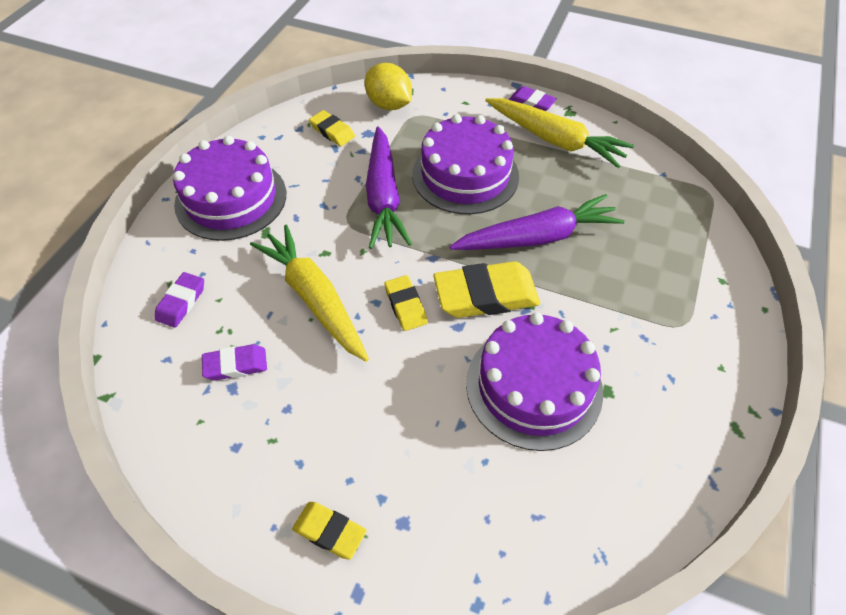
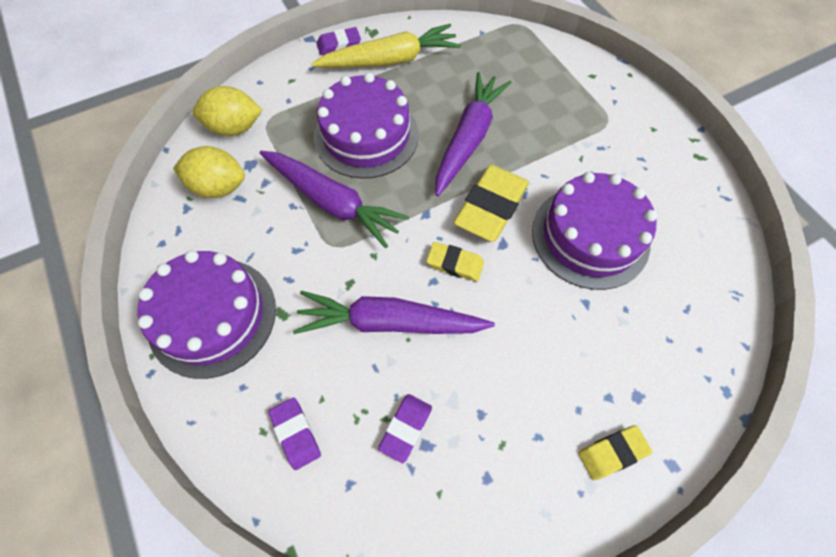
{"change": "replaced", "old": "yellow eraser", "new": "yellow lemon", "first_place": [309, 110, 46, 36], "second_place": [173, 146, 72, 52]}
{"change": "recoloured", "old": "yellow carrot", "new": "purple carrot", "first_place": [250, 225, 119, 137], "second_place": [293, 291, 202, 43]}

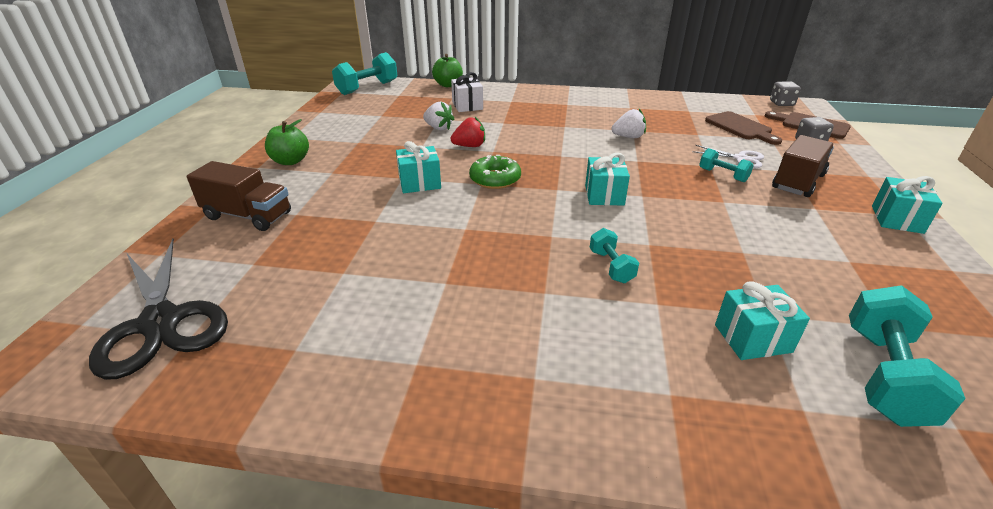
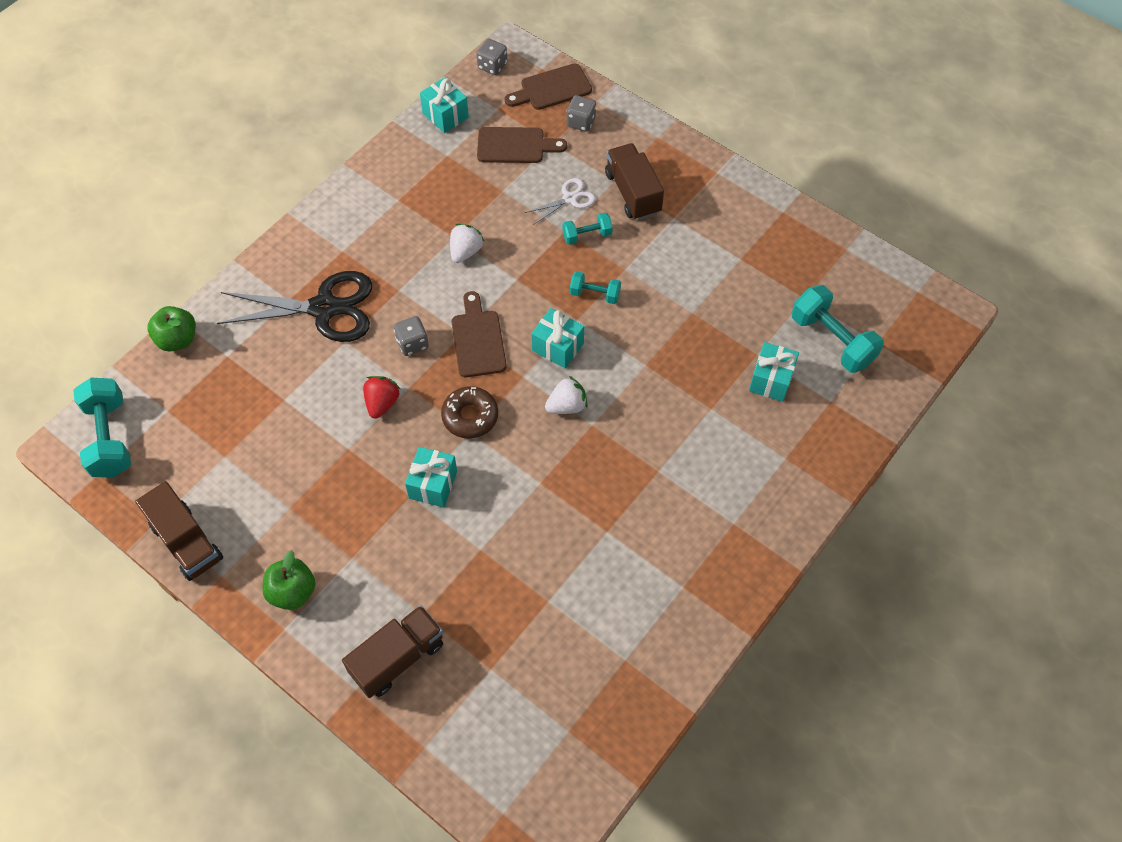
{"change": "removed", "old": "white gift", "first_place": [451, 72, 32, 40]}
{"change": "added", "new": "brown truck", "second_place": [135, 481, 88, 100]}
{"change": "added", "new": "grey dice", "second_place": [394, 316, 35, 40]}
{"change": "added", "new": "brown cutting board", "second_place": [452, 291, 55, 86]}
{"change": "moved", "old": "black scissors", "first_place": [89, 239, 139, 141], "second_place": [217, 271, 155, 71]}
{"change": "moved", "old": "white strawberry", "first_place": [423, 102, 31, 28], "second_place": [545, 376, 43, 38]}
{"change": "moved", "old": "turquoise dumbbell", "first_place": [590, 228, 49, 55], "second_place": [570, 271, 51, 33]}
{"change": "moved", "old": "turquoise gift", "first_place": [872, 176, 71, 58], "second_place": [420, 77, 49, 56]}
{"change": "recoloured", "old": "green donut", "new": "brown donut", "first_place": [469, 155, 52, 34], "second_place": [441, 386, 57, 53]}

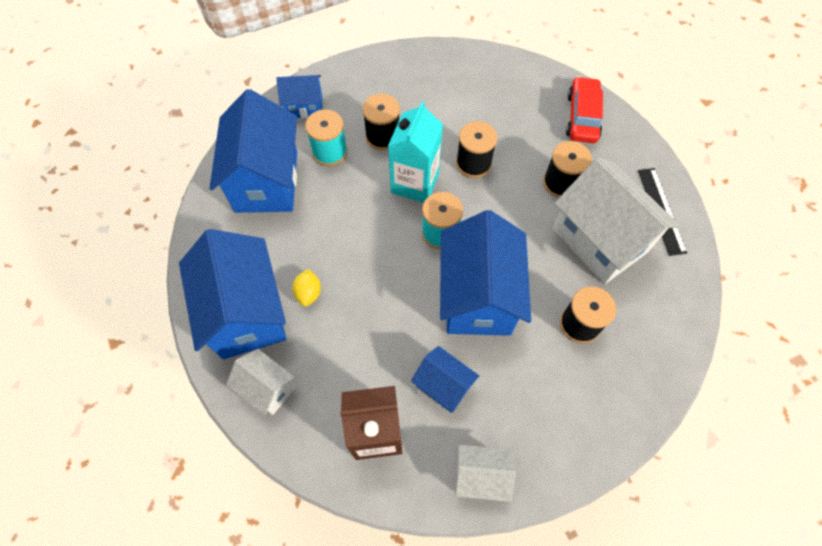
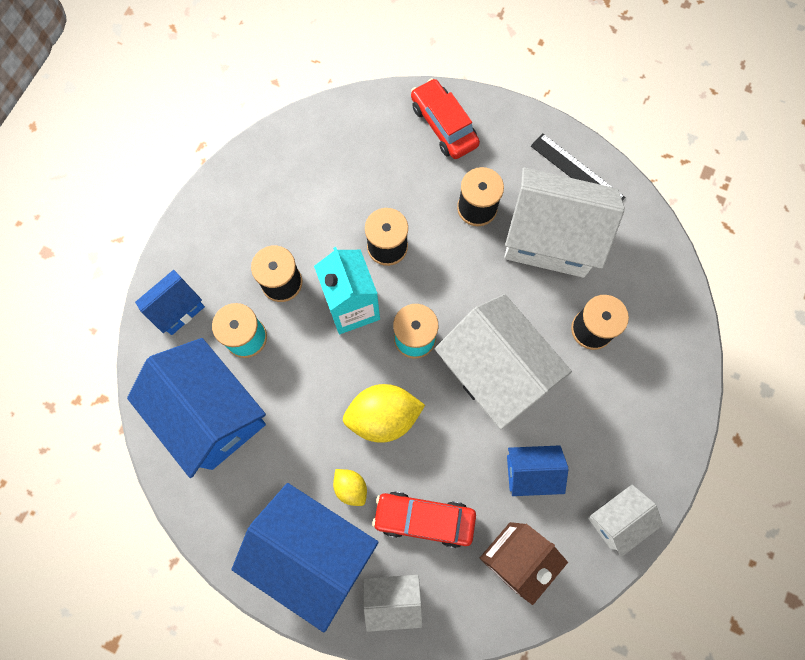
{"change": "added", "new": "yellow lemon", "second_place": [343, 384, 82, 59]}
{"change": "added", "new": "red car", "second_place": [372, 491, 104, 57]}
{"change": "recoloured", "old": "blue house", "new": "white house", "first_place": [440, 210, 91, 126], "second_place": [435, 294, 137, 135]}

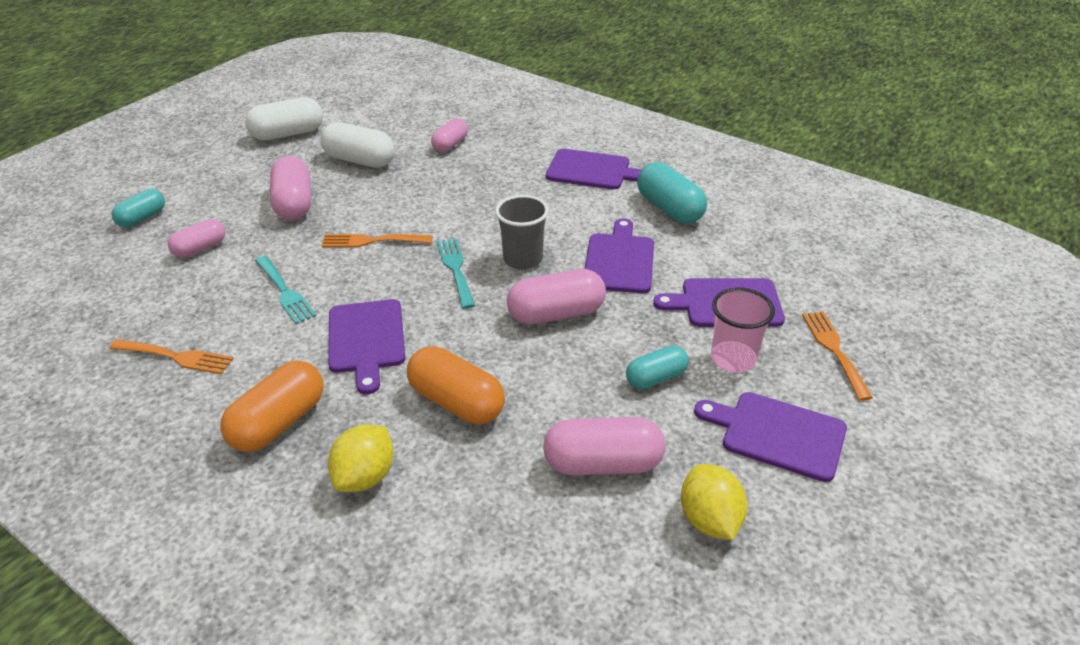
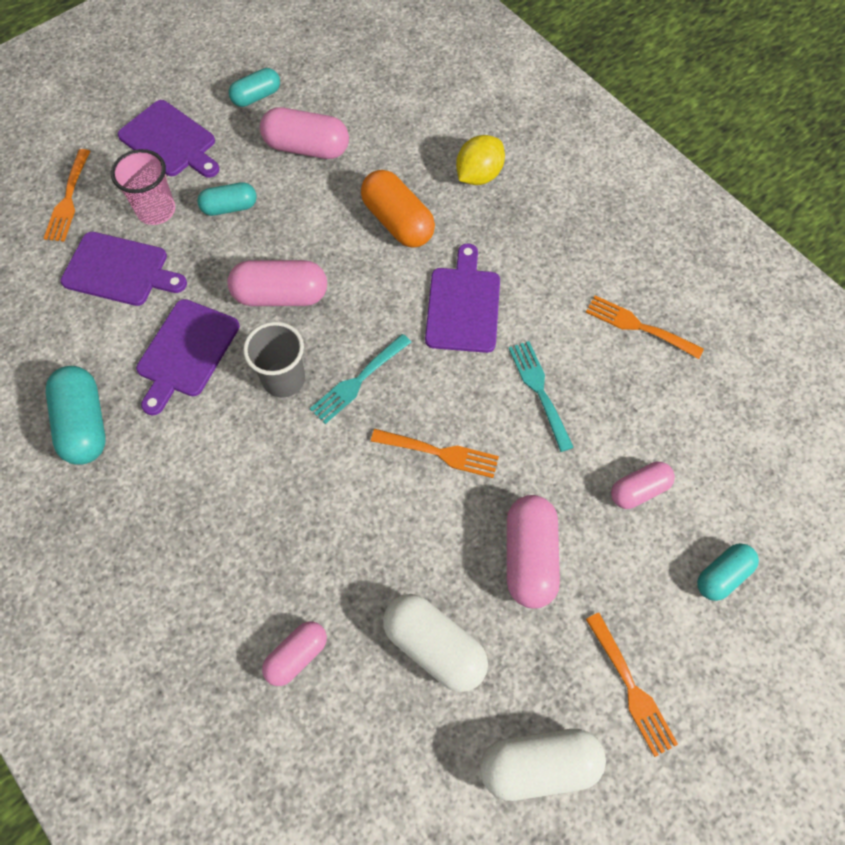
{"change": "removed", "old": "orange capsule", "first_place": [220, 361, 104, 91]}
{"change": "removed", "old": "purple cutting board", "first_place": [546, 149, 96, 41]}
{"change": "added", "new": "orange fork", "second_place": [586, 613, 92, 144]}
{"change": "replaced", "old": "yellow lemon", "new": "turquoise capsule", "first_place": [681, 464, 67, 76], "second_place": [229, 68, 51, 39]}
{"change": "turned", "old": "turquoise fork", "first_place": [437, 238, 38, 71], "second_place": [310, 334, 101, 90], "degrees": 45}

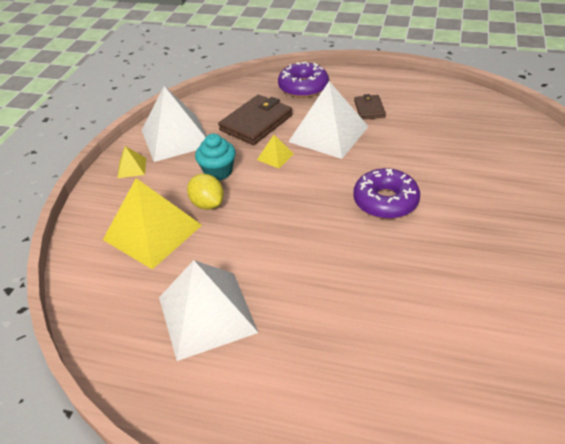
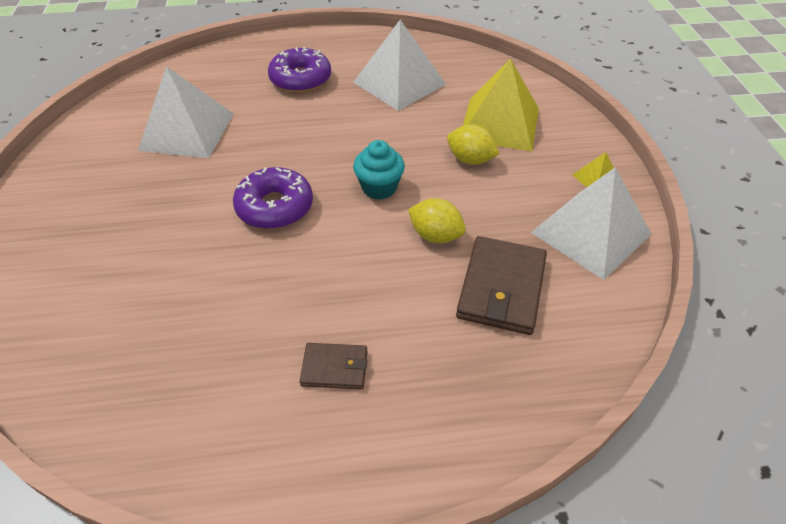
{"change": "moved", "old": "turquoise cupcake", "first_place": [195, 134, 41, 47], "second_place": [353, 140, 52, 60]}
{"change": "moved", "old": "purple donut", "first_place": [278, 62, 51, 36], "second_place": [268, 47, 63, 46]}
{"change": "moved", "old": "white pyramid", "first_place": [289, 81, 80, 78], "second_place": [138, 66, 96, 92]}
{"change": "replaced", "old": "yellow pyramid", "new": "yellow lemon", "first_place": [257, 135, 37, 33], "second_place": [408, 198, 58, 45]}
{"change": "turned", "old": "brown wallet", "first_place": [354, 94, 32, 26], "second_place": [300, 343, 67, 47], "degrees": -60}

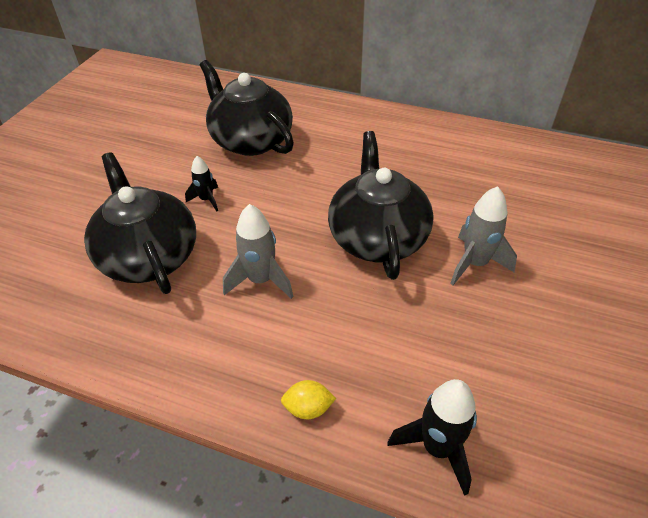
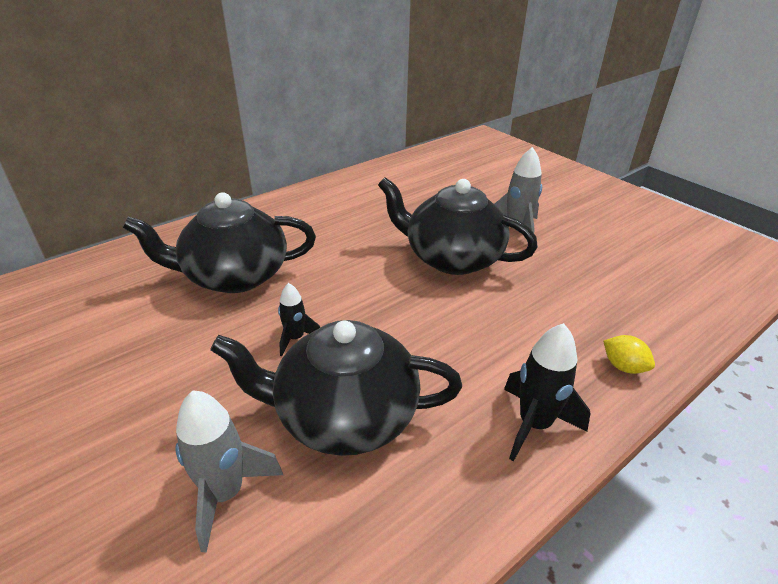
{"change": "moved", "old": "grey rocket", "first_place": [223, 204, 71, 95], "second_place": [175, 390, 108, 163]}
{"change": "moved", "old": "black rocket", "first_place": [388, 379, 89, 117], "second_place": [504, 323, 87, 138]}
{"change": "turned", "old": "yellow lemon", "first_place": [281, 380, 55, 39], "second_place": [603, 335, 52, 39], "degrees": -75}

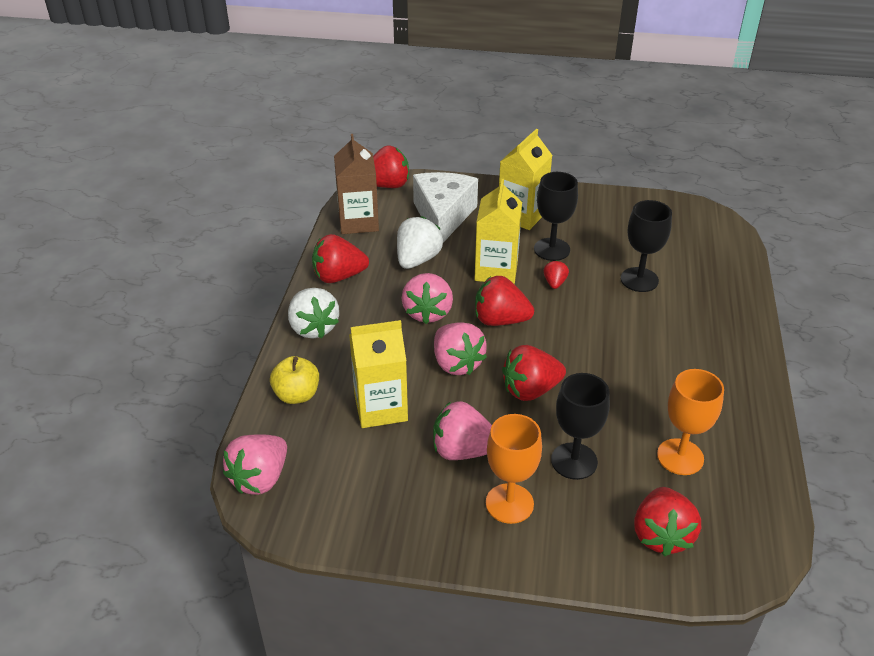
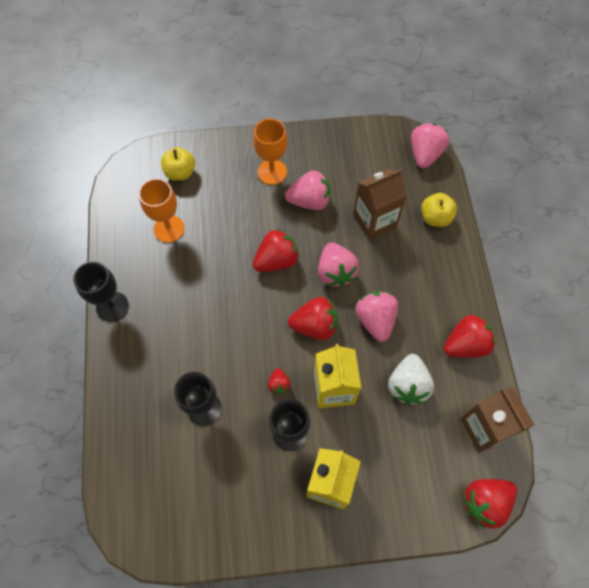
{"change": "removed", "old": "white strawberry", "first_place": [288, 288, 51, 51]}
{"change": "removed", "old": "white cheese", "first_place": [413, 172, 65, 71]}
{"change": "moved", "old": "black goblet", "first_place": [551, 373, 59, 107], "second_place": [73, 261, 56, 61]}
{"change": "replaced", "old": "red strawberry", "new": "yellow apple", "first_place": [634, 487, 67, 69], "second_place": [161, 147, 34, 34]}
{"change": "recoloured", "old": "yellow carton", "new": "brown carton", "first_place": [349, 320, 59, 108], "second_place": [353, 169, 54, 71]}
{"change": "turned", "old": "pink strawberry", "first_place": [434, 322, 53, 53], "second_place": [318, 243, 41, 44], "degrees": -150}

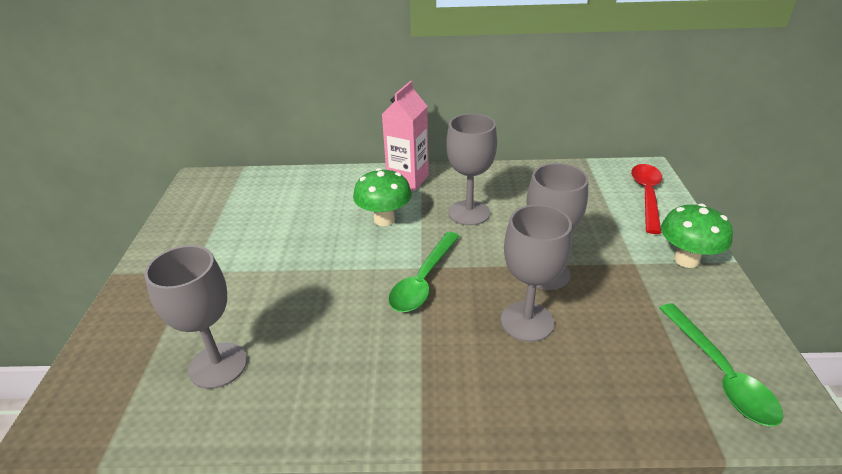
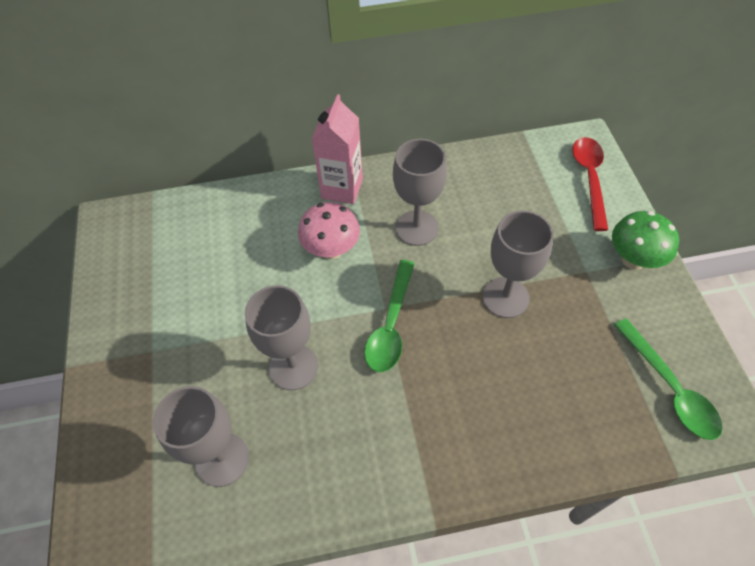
{"change": "moved", "old": "grey goblet", "first_place": [501, 205, 71, 137], "second_place": [245, 285, 73, 105]}
{"change": "recoloured", "old": "green mushroom", "new": "pink mushroom", "first_place": [353, 168, 59, 58], "second_place": [298, 202, 62, 58]}

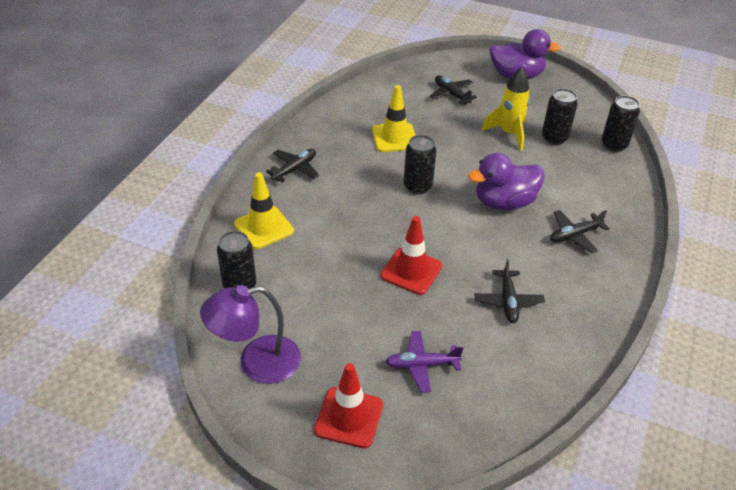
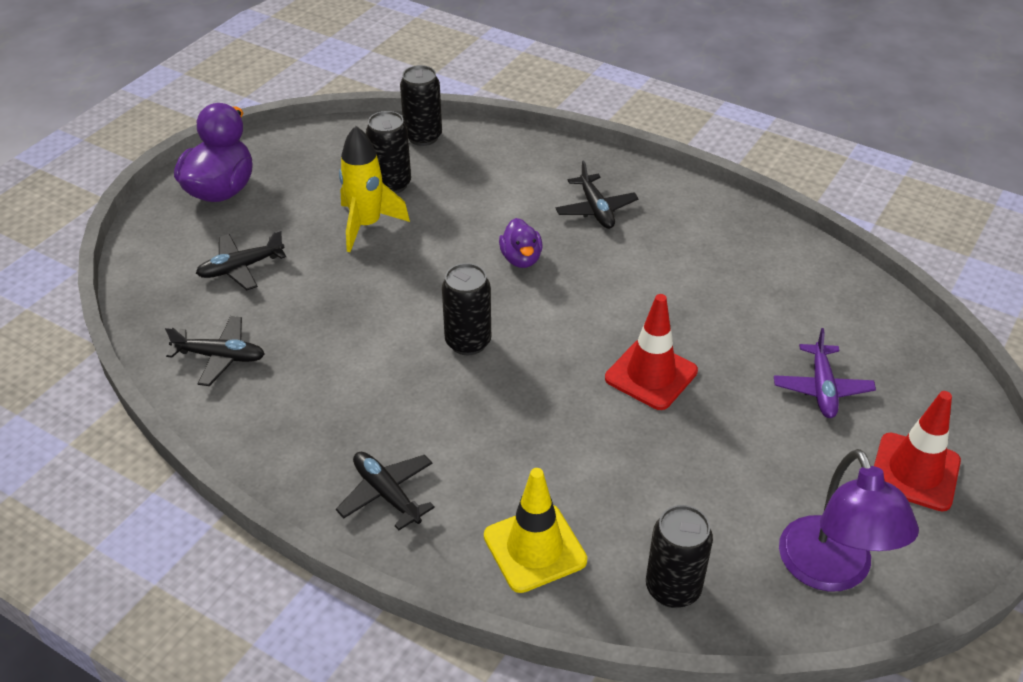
{"change": "removed", "old": "yellow traffic cone", "first_place": [372, 85, 44, 67]}
{"change": "moved", "old": "black plane", "first_place": [474, 259, 71, 64], "second_place": [165, 316, 100, 70]}
{"change": "resized", "old": "purple duck", "first_place": [468, 153, 77, 57], "second_place": [499, 218, 44, 50], "factor": 0.56}

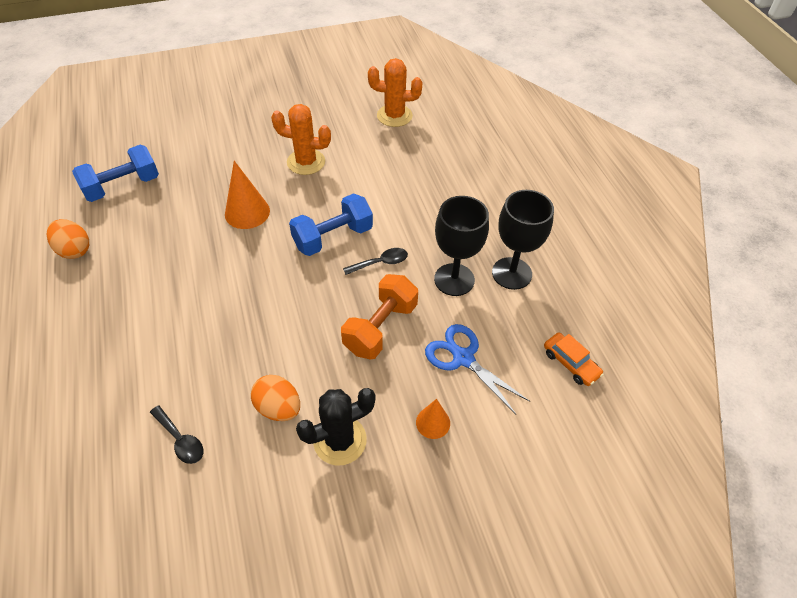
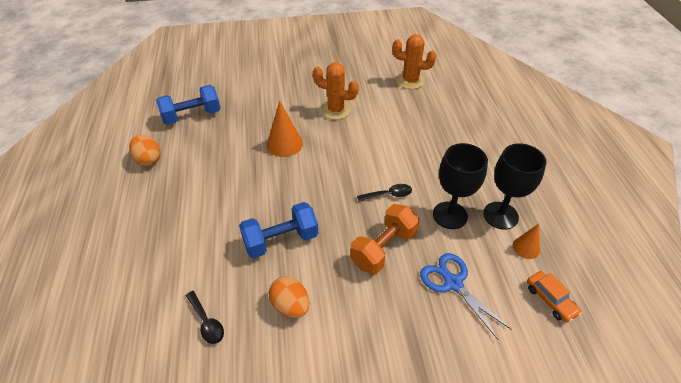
{"change": "removed", "old": "black cactus", "first_place": [296, 388, 80, 78]}
{"change": "moved", "old": "blue dumbbell", "first_place": [289, 194, 84, 62], "second_place": [239, 202, 79, 56]}
{"change": "moved", "old": "orange cone", "first_place": [416, 399, 34, 40], "second_place": [513, 224, 27, 35]}

